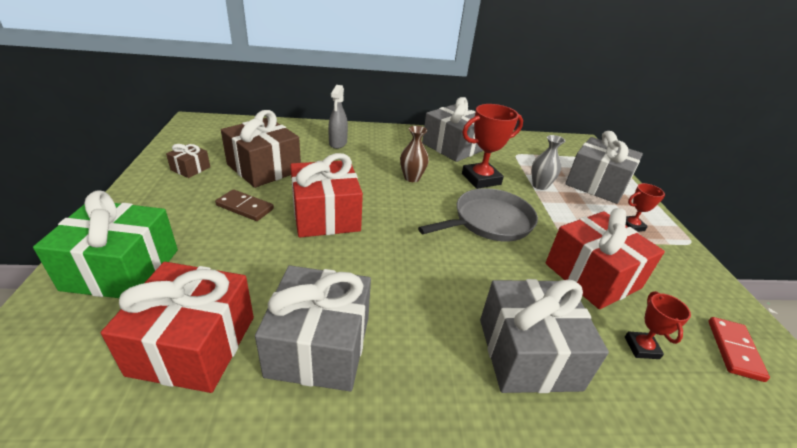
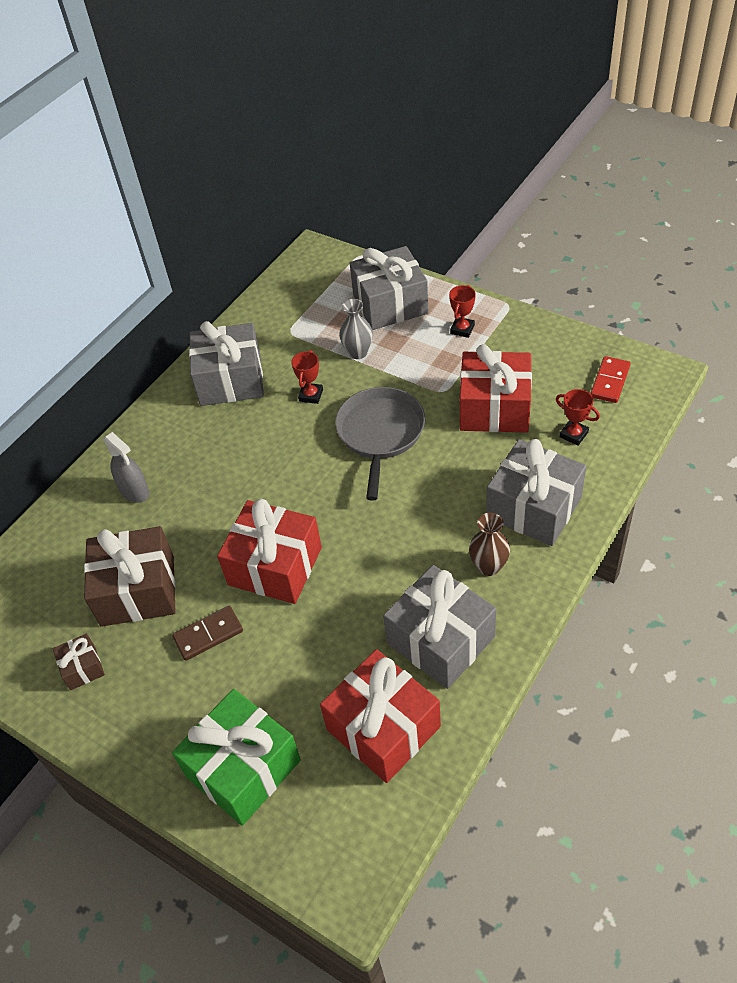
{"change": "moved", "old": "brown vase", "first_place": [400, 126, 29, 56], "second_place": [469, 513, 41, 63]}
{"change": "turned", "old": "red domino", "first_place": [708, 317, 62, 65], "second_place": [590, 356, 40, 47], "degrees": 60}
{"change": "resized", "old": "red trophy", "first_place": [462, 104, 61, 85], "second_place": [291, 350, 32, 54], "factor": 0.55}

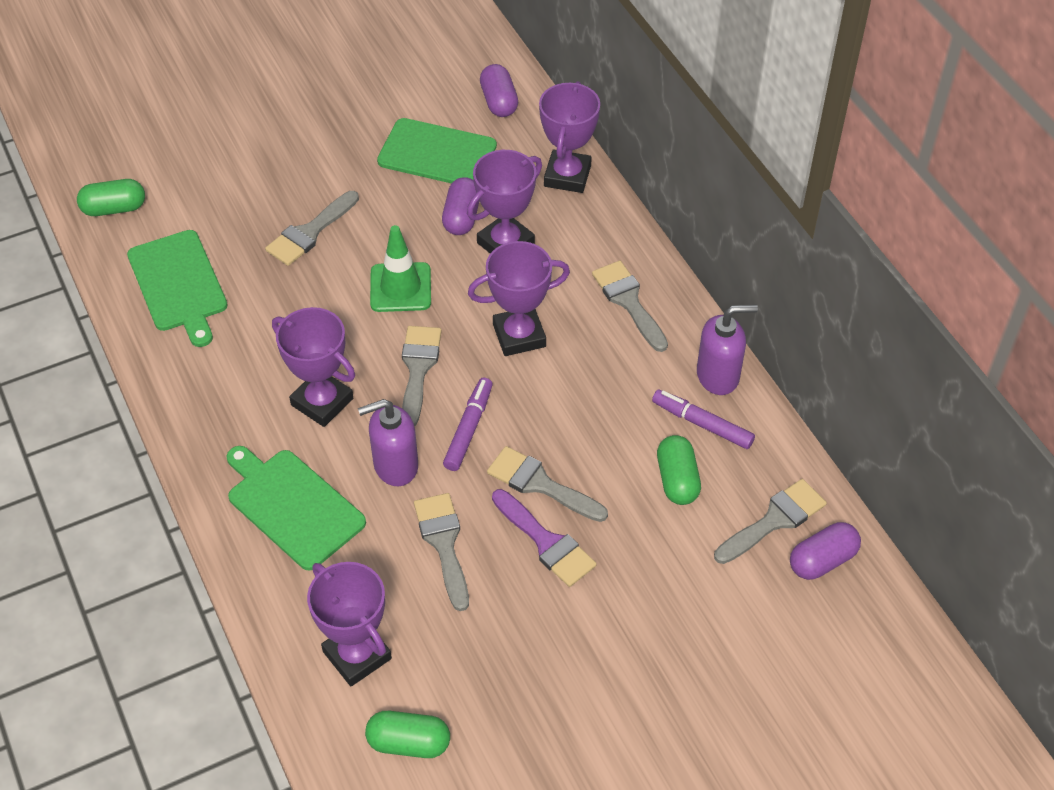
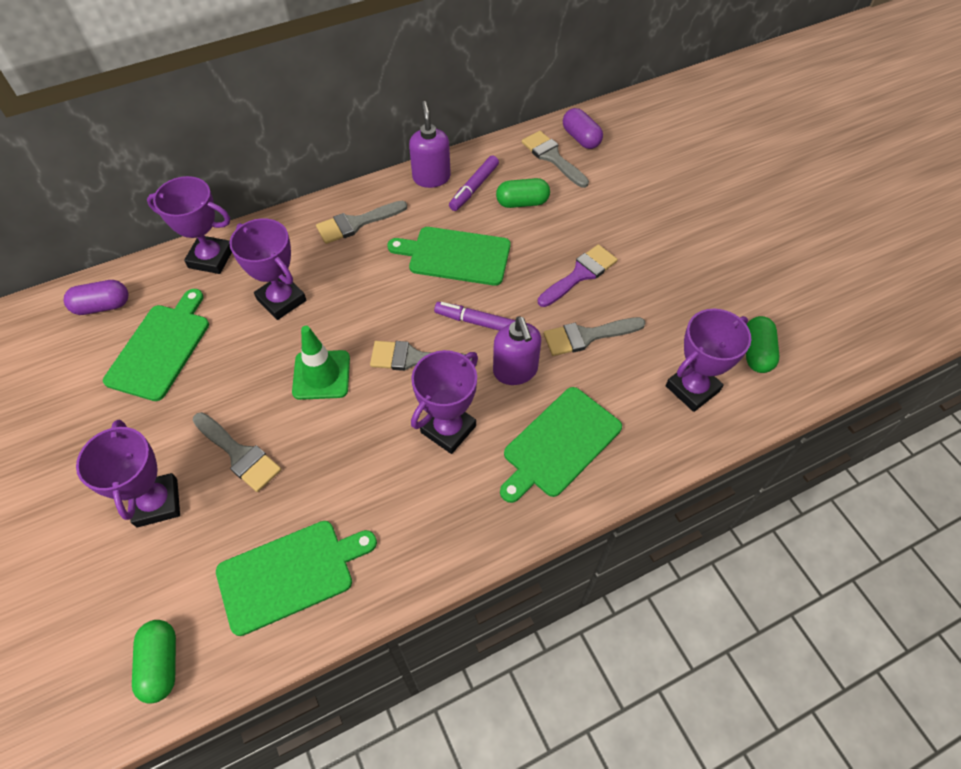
{"change": "removed", "old": "purple capsule", "first_place": [442, 177, 37, 58]}
{"change": "removed", "old": "grey brush", "first_place": [487, 446, 121, 76]}
{"change": "added", "new": "green cutting board", "second_place": [387, 227, 123, 59]}
{"change": "moved", "old": "purple trophy", "first_place": [468, 241, 102, 115], "second_place": [76, 420, 104, 108]}

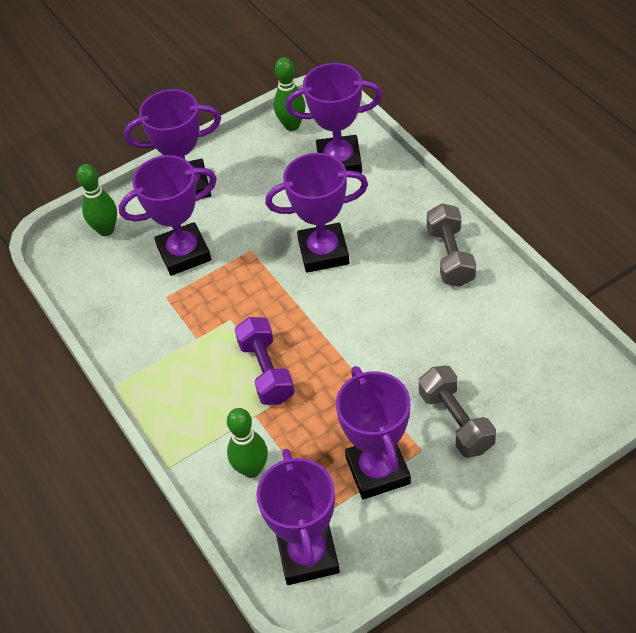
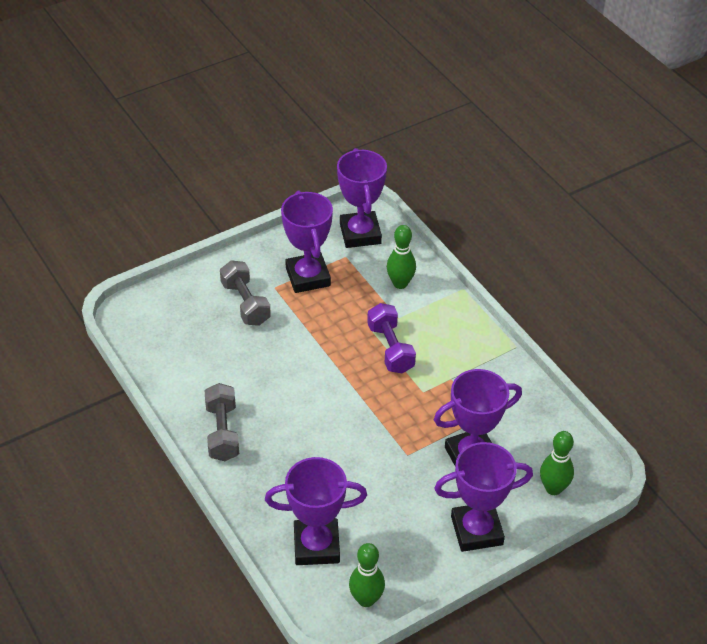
{"change": "removed", "old": "purple trophy", "first_place": [265, 153, 103, 120]}

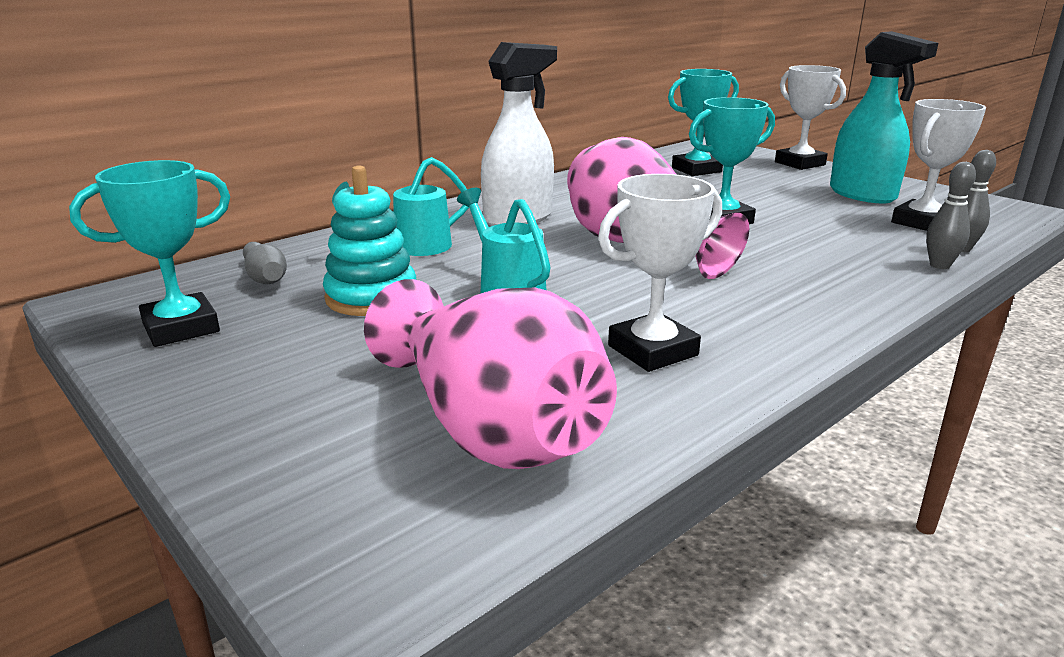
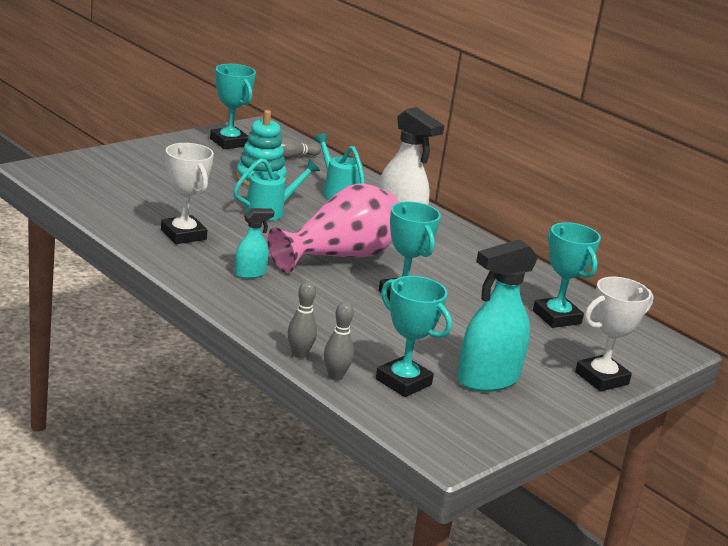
{"change": "removed", "old": "pink vase", "first_place": [364, 279, 253, 190]}
{"change": "added", "new": "turquoise spray bottle", "second_place": [234, 208, 40, 71]}
{"change": "recoloured", "old": "white trophy", "new": "turquoise trophy", "first_place": [891, 99, 95, 132], "second_place": [376, 276, 76, 121]}

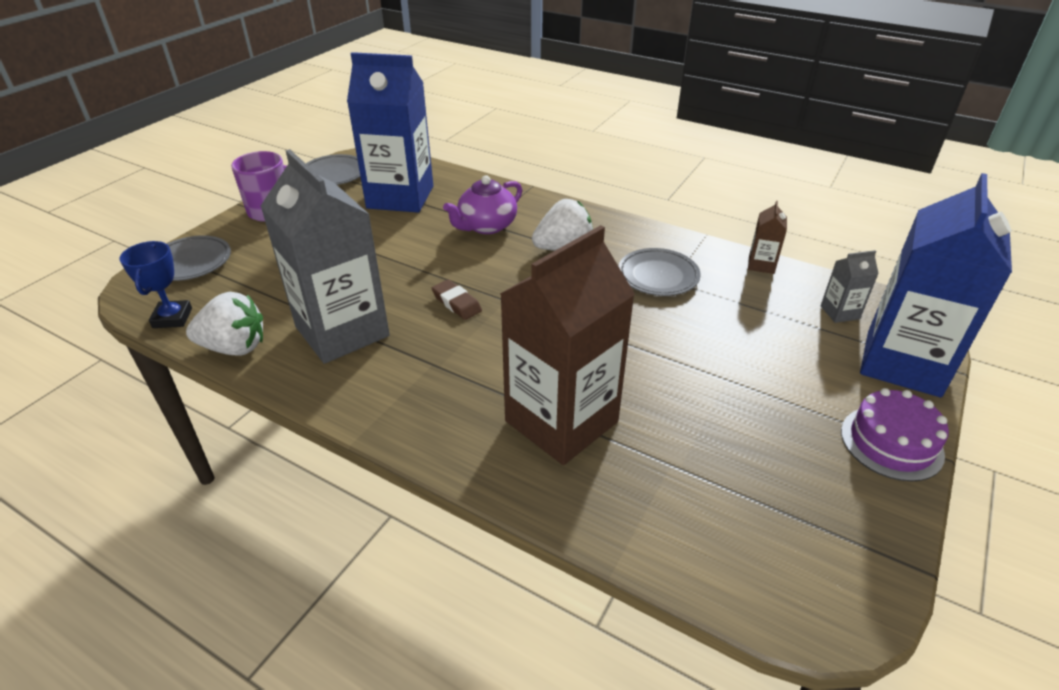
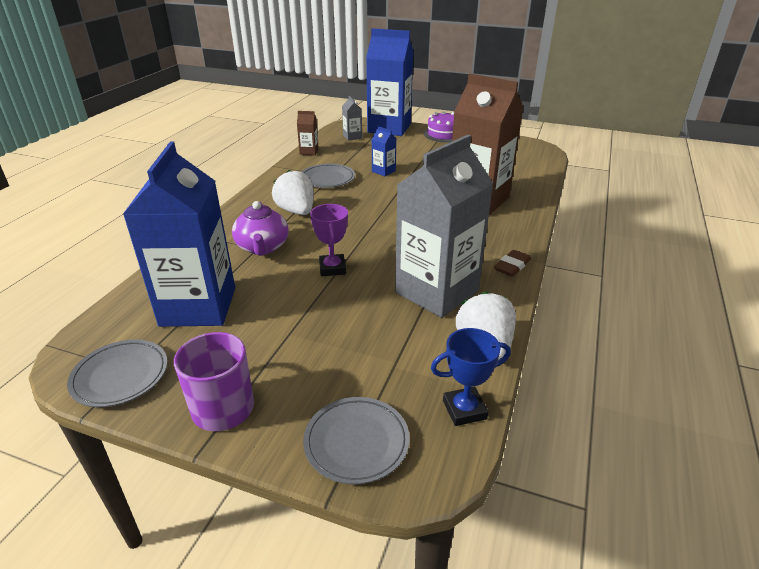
{"change": "added", "new": "purple trophy", "second_place": [310, 204, 38, 72]}
{"change": "added", "new": "blue carton", "second_place": [372, 126, 25, 50]}
{"change": "moved", "old": "brown eraser", "first_place": [432, 279, 50, 41], "second_place": [494, 250, 37, 27]}
{"change": "turned", "old": "purple teapot", "first_place": [443, 175, 79, 59], "second_place": [232, 201, 57, 55], "degrees": 45}

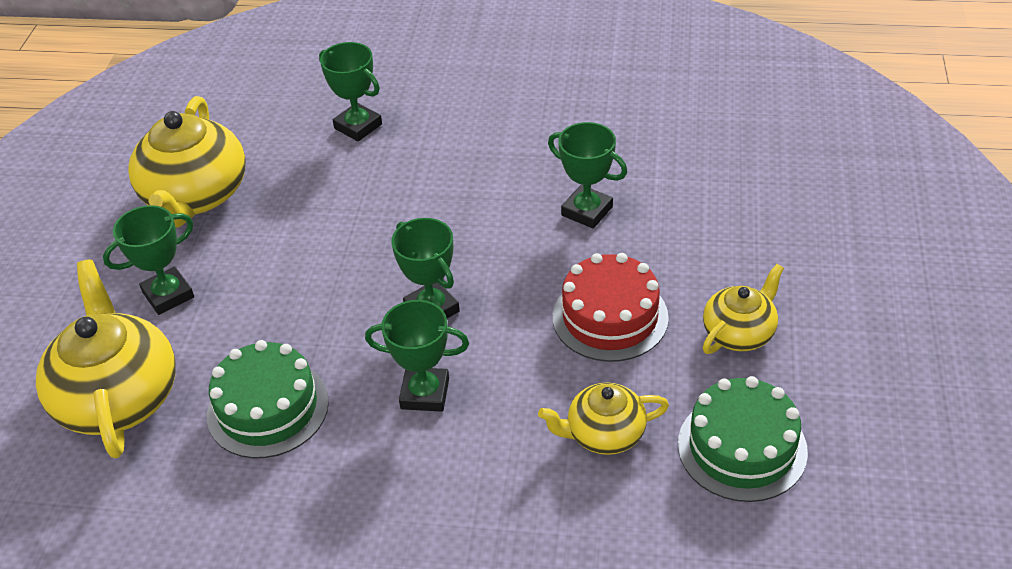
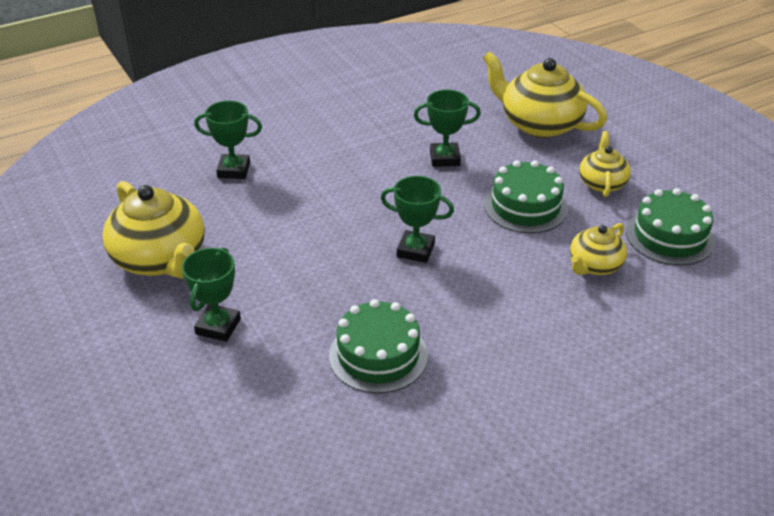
{"change": "removed", "old": "green trophy", "first_place": [365, 300, 104, 112]}
{"change": "moved", "old": "yellow teapot", "first_place": [36, 259, 140, 199], "second_place": [483, 51, 124, 87]}
{"change": "recoloured", "old": "red cake", "new": "green cake", "first_place": [553, 253, 116, 109], "second_place": [484, 160, 84, 73]}

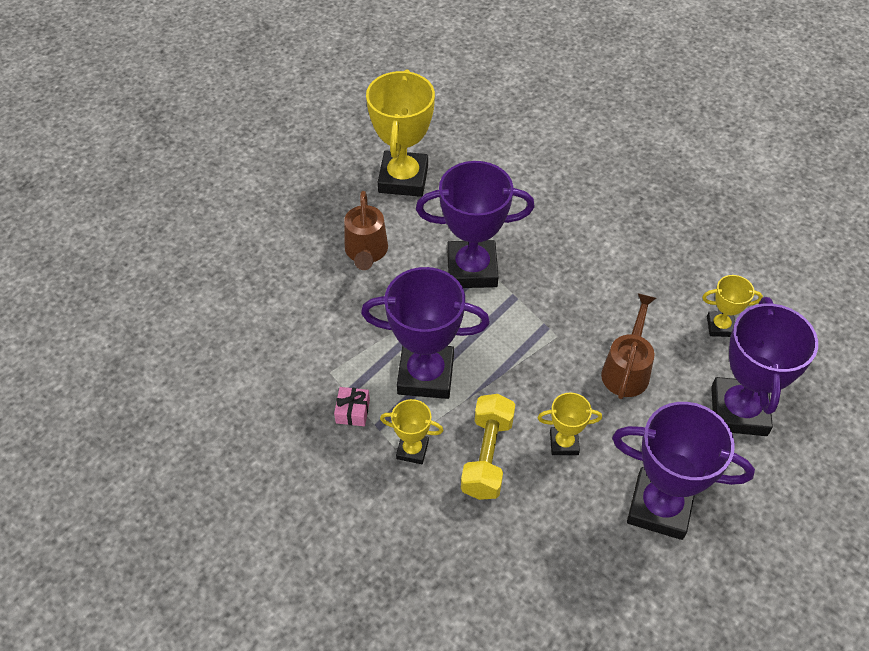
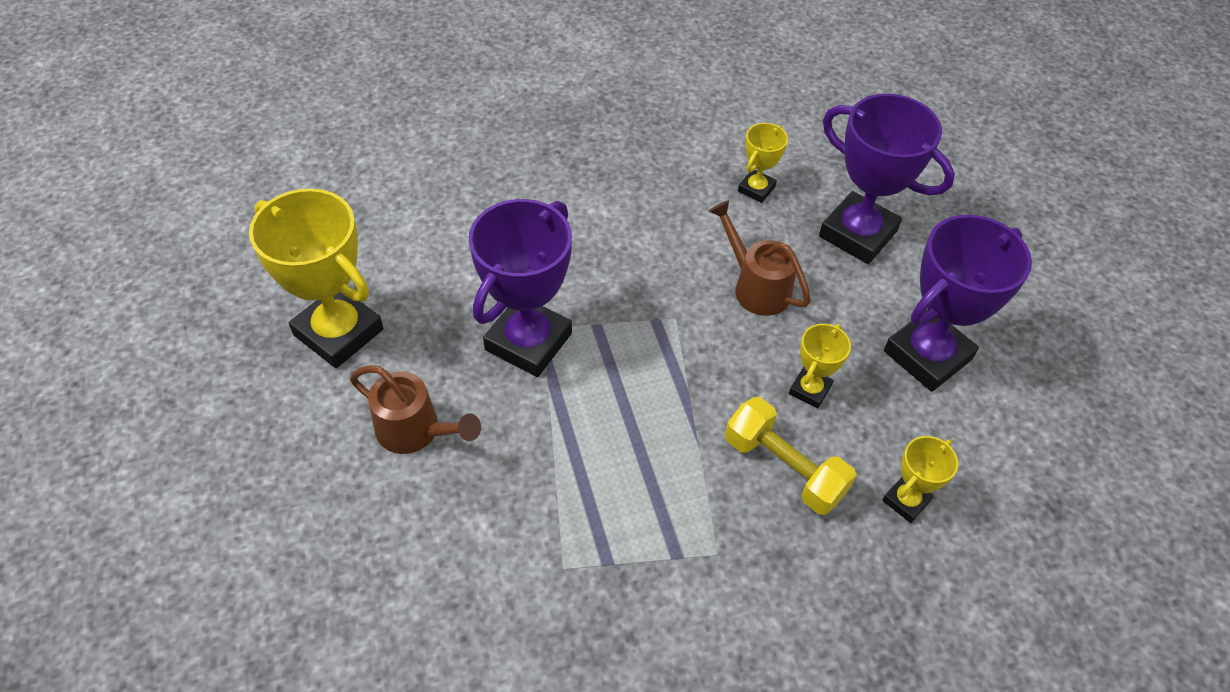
{"change": "removed", "old": "pink gift", "first_place": [334, 387, 36, 39]}
{"change": "removed", "old": "purple trophy", "first_place": [361, 267, 129, 132]}
{"change": "moved", "old": "yellow trophy", "first_place": [380, 399, 63, 65], "second_place": [882, 436, 76, 87]}

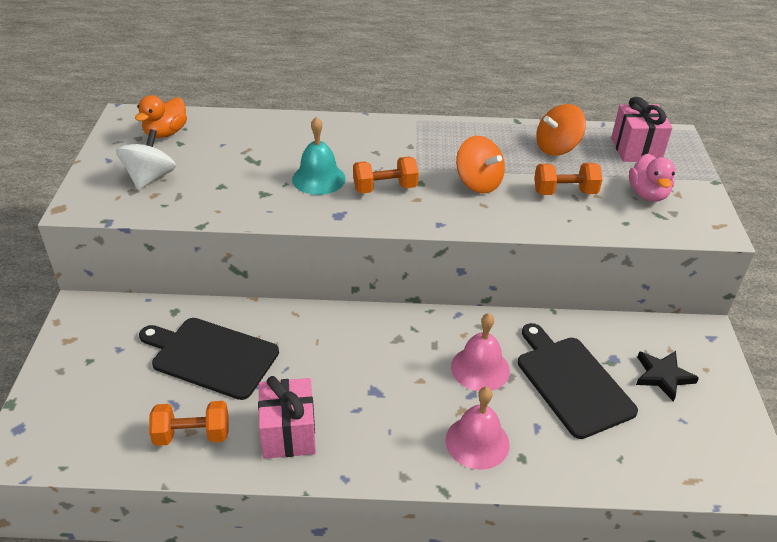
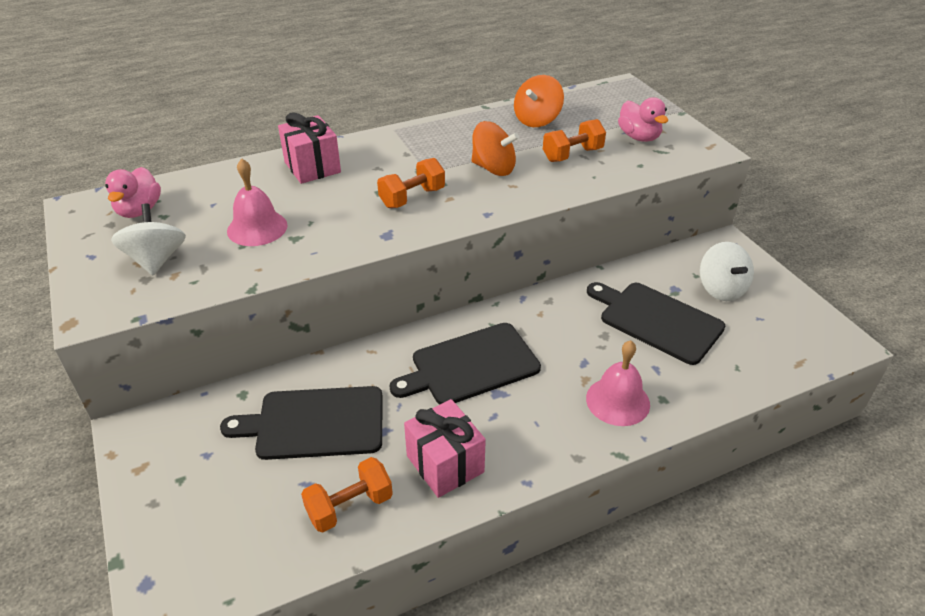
{"change": "removed", "old": "turquoise bell", "first_place": [292, 117, 54, 78]}
{"change": "added", "new": "black cutting board", "second_place": [390, 323, 151, 81]}
{"change": "moved", "old": "pink bell", "first_place": [451, 313, 59, 78], "second_place": [227, 158, 61, 88]}
{"change": "moved", "old": "pink gift", "first_place": [611, 97, 62, 65], "second_place": [278, 113, 63, 71]}
{"change": "replaced", "old": "black star", "new": "white spinning top", "first_place": [636, 351, 63, 51], "second_place": [700, 242, 54, 59]}
{"change": "recoloured", "old": "orange duck", "new": "pink duck", "first_place": [135, 95, 52, 43], "second_place": [105, 167, 56, 51]}

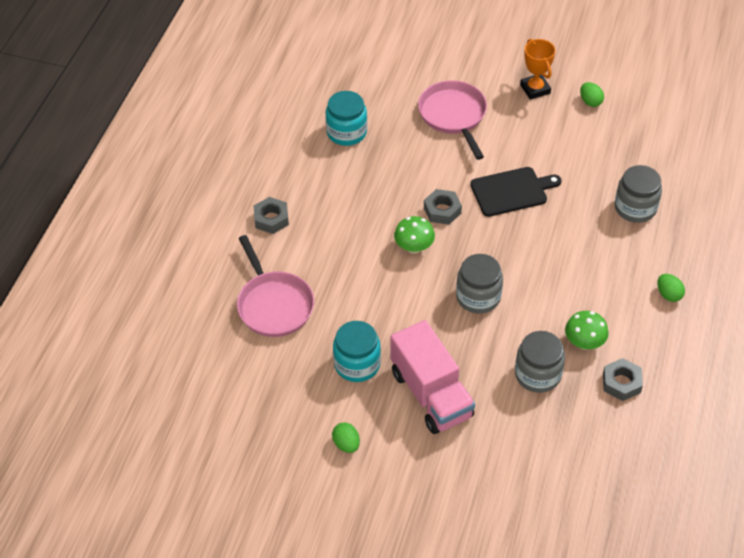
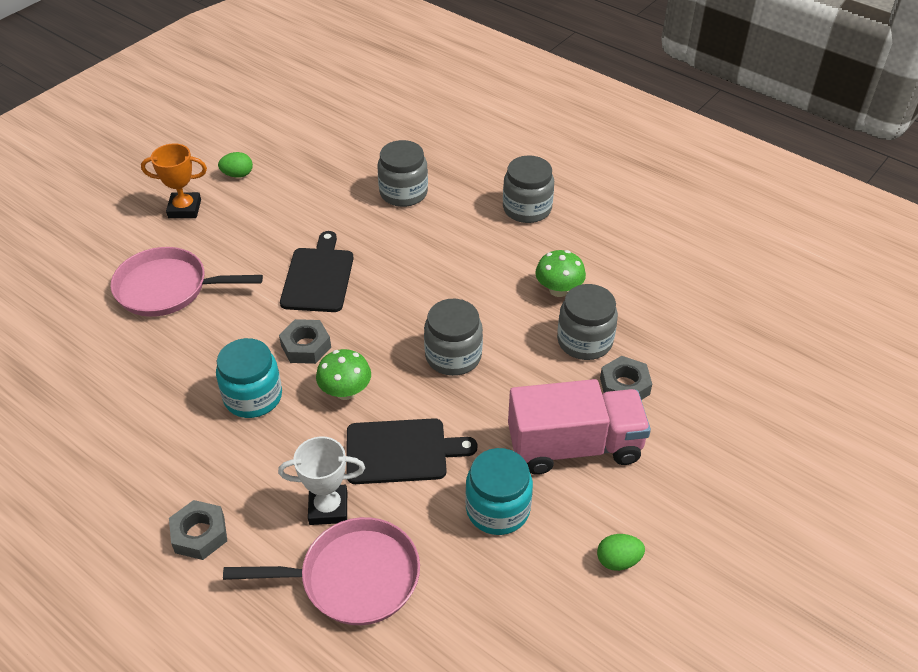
{"change": "added", "new": "white trophy", "second_place": [278, 436, 87, 89]}
{"change": "added", "new": "black cutting board", "second_place": [346, 418, 131, 66]}
{"change": "moved", "old": "turquoise jar", "first_place": [326, 91, 41, 55], "second_place": [216, 338, 66, 80]}
{"change": "moved", "old": "grey nut", "first_place": [603, 358, 40, 43], "second_place": [600, 356, 52, 44]}
{"change": "replaced", "old": "green egg", "new": "grey jar", "first_place": [657, 274, 28, 28], "second_place": [503, 155, 51, 68]}

